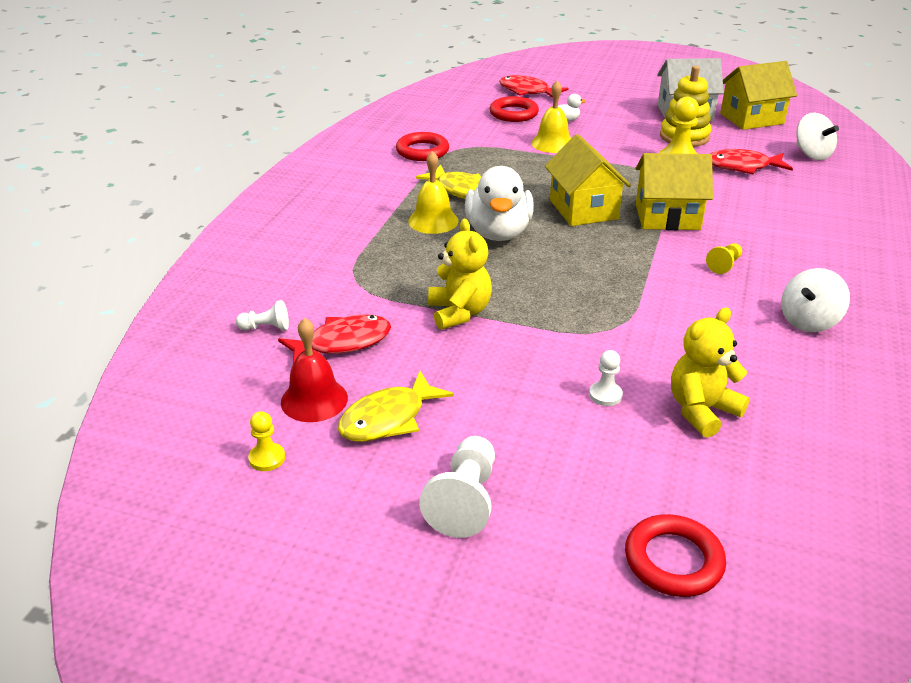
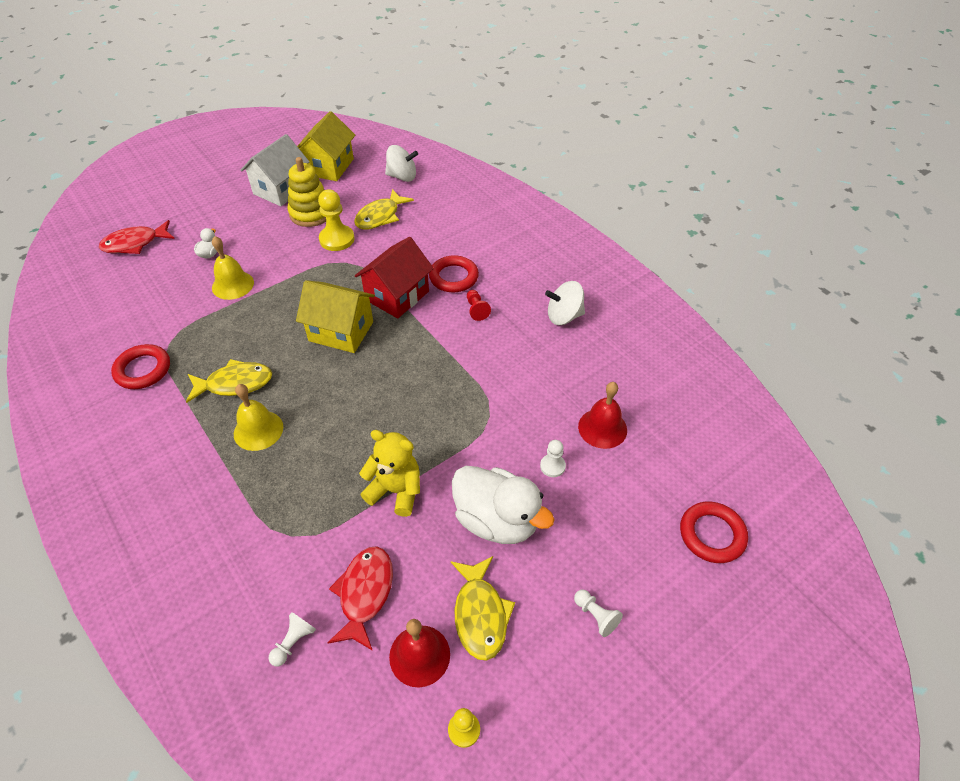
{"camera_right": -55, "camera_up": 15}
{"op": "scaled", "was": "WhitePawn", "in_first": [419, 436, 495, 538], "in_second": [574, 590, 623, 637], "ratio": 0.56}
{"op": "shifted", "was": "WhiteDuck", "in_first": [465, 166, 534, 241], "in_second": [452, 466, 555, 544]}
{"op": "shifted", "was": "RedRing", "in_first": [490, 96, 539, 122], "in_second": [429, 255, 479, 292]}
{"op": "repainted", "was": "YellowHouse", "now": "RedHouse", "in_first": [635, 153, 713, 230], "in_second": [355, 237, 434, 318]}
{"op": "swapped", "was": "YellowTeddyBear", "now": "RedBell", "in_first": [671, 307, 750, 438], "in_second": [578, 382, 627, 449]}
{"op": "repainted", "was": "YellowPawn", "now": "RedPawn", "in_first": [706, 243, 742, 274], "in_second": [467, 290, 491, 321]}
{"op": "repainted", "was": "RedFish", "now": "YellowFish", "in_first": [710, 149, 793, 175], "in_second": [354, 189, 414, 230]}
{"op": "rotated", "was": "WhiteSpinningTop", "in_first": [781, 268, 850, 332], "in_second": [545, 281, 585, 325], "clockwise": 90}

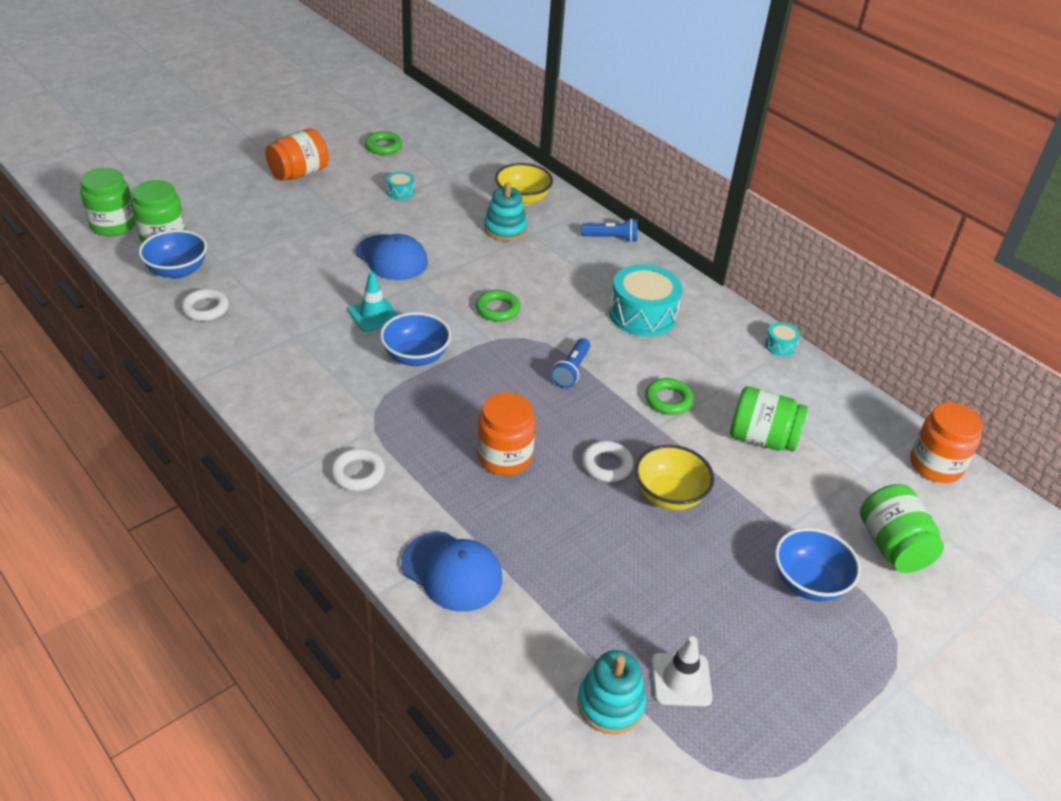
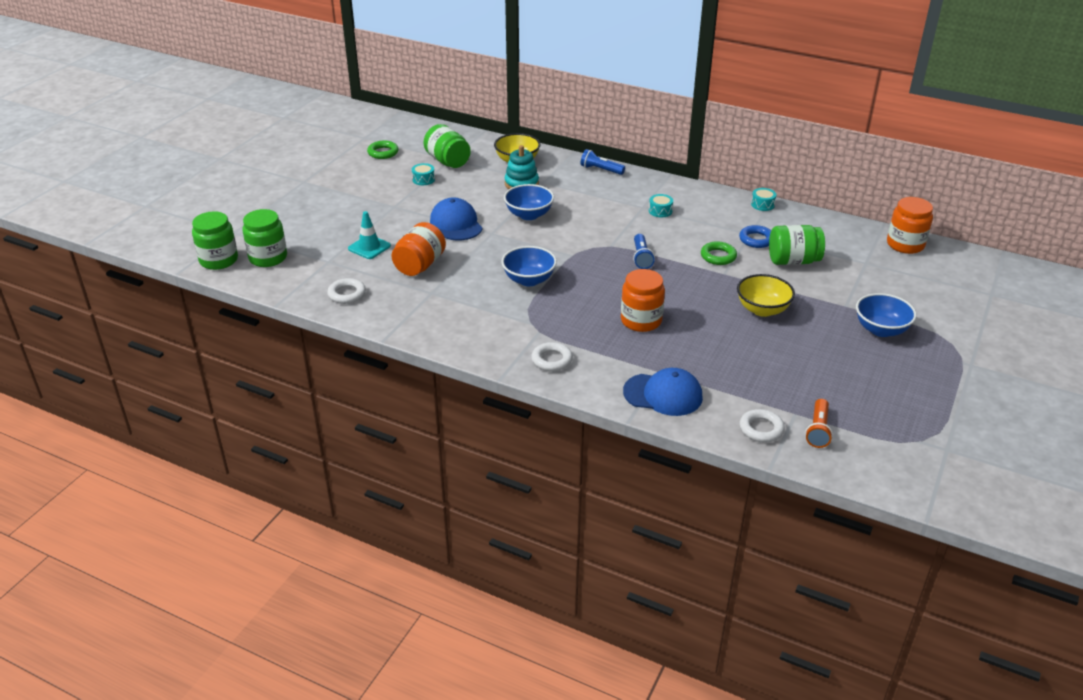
{"camera_right": -20, "camera_up": -5}
{"op": "shifted", "was": "BlueBowl", "in_first": [139, 230, 207, 279], "in_second": [504, 184, 554, 220]}
{"op": "shifted", "was": "OrangeJar", "in_first": [265, 129, 329, 181], "in_second": [391, 222, 446, 276]}
{"op": "shifted", "was": "TurquoiseTrafficCone", "in_first": [348, 272, 398, 332], "in_second": [348, 211, 391, 259]}
{"op": "rotated", "was": "BlueCap", "in_first": [356, 234, 428, 280], "in_second": [430, 197, 483, 240], "clockwise": -135}
{"op": "gone", "was": "GreenRing", "in_first": [476, 290, 521, 322]}
{"op": "swapped", "was": "TurquoiseStackingToy", "now": "OrangeFlashlight", "in_first": [577, 650, 646, 734], "in_second": [805, 399, 833, 448]}
{"op": "rotated", "was": "BlueFlashlight", "in_first": [582, 218, 638, 242], "in_second": [581, 149, 625, 175], "clockwise": -135}
{"op": "shifted", "was": "WhiteRing", "in_first": [582, 441, 634, 482], "in_second": [740, 409, 785, 443]}
{"op": "scaled", "was": "TurquoiseDrum", "in_first": [609, 264, 683, 337], "in_second": [649, 194, 673, 217], "ratio": 0.46}
{"op": "gone", "was": "WhiteTrafficCone", "in_first": [651, 636, 713, 706]}
{"op": "shifted", "was": "GreenJar", "in_first": [860, 484, 944, 573], "in_second": [423, 124, 471, 168]}
{"op": "new", "now": "BlueRing", "in_second": [739, 225, 771, 248]}

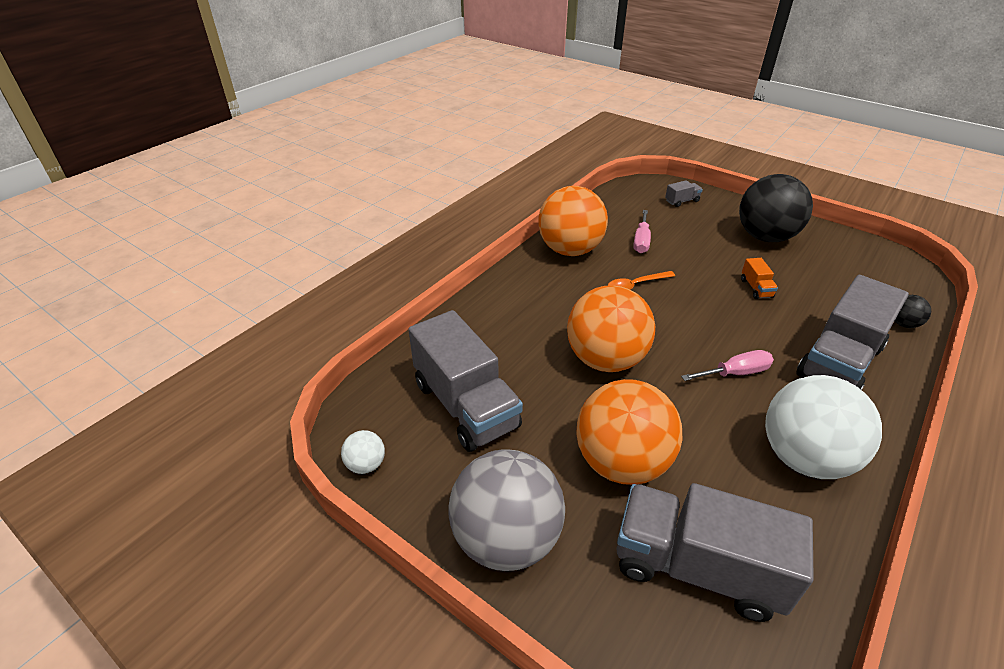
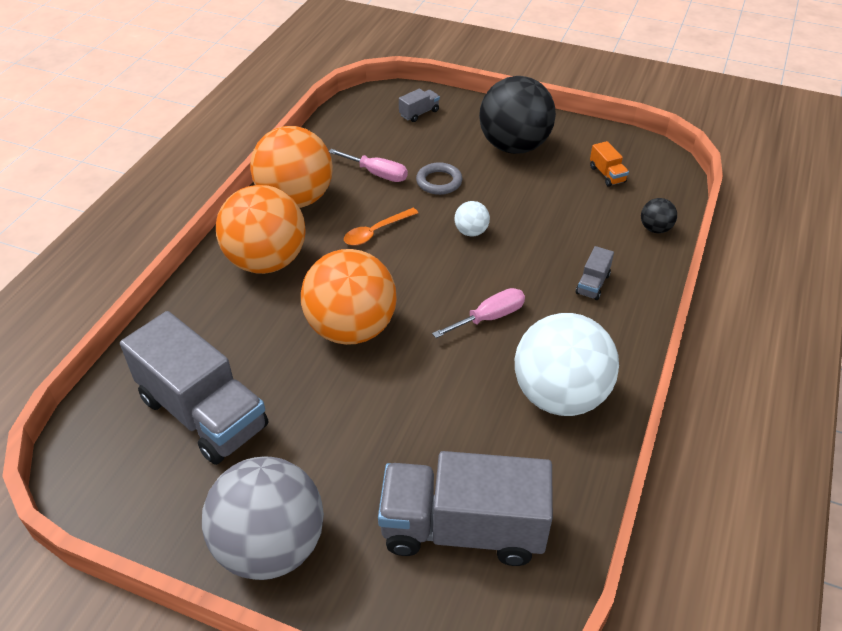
{"camera_right": -15, "camera_up": 5}
{"op": "shifted", "was": "WhiteBall", "in_first": [341, 430, 385, 474], "in_second": [454, 201, 490, 237]}
{"op": "shifted", "was": "OrangeBall", "in_first": [576, 379, 682, 485], "in_second": [216, 185, 306, 274]}
{"op": "rotated", "was": "PinkScrewdriver", "in_first": [634, 210, 651, 253], "in_second": [329, 149, 408, 182], "clockwise": -60}
{"op": "shifted", "was": "OrangeTruck", "in_first": [741, 258, 778, 299], "in_second": [590, 141, 629, 187]}
{"op": "scaled", "was": "GreyTruck", "in_first": [796, 275, 909, 390], "in_second": [576, 246, 614, 300], "ratio": 0.4}
{"op": "new", "now": "GreyRing", "in_second": [416, 162, 462, 195]}

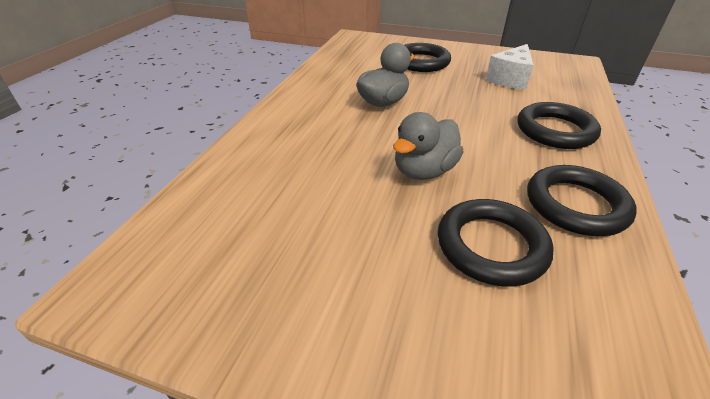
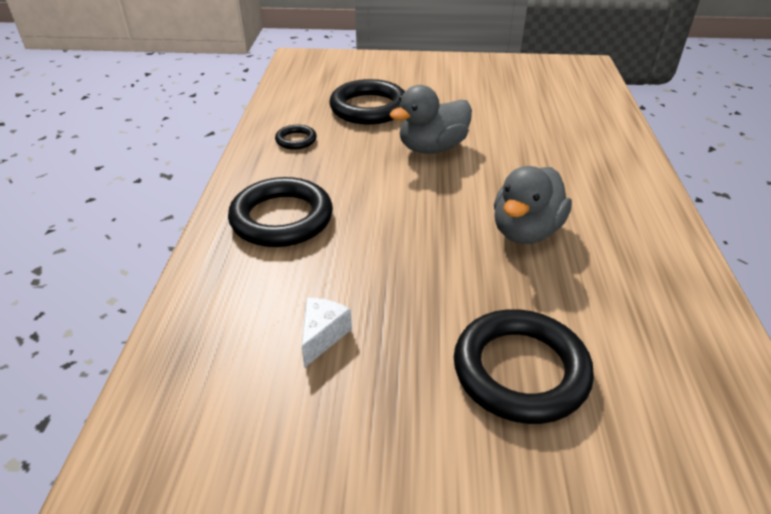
{"camera_right": 165, "camera_up": 0}
{"op": "rotated", "was": "GreyDuck", "in_first": [393, 112, 463, 180], "in_second": [389, 85, 472, 154], "clockwise": -150}
{"op": "scaled", "was": "WhiteCheese", "in_first": [486, 44, 534, 90], "in_second": [302, 298, 352, 368], "ratio": 0.58}
{"op": "scaled", "was": "BlackRing", "in_first": [527, 165, 637, 236], "in_second": [275, 125, 317, 150], "ratio": 0.48}

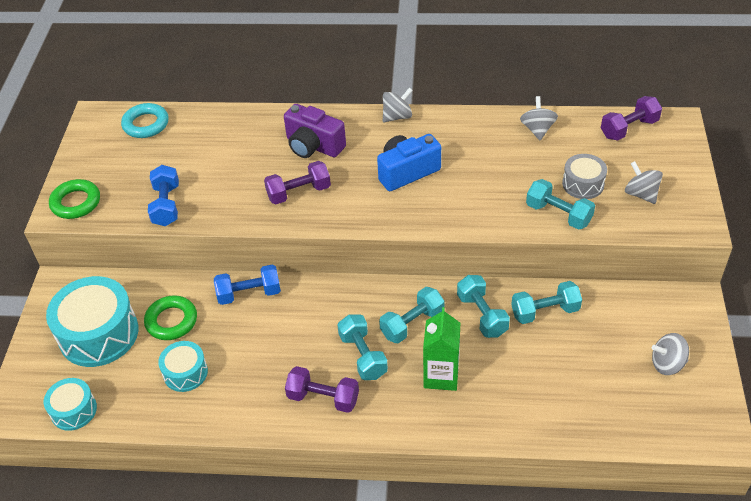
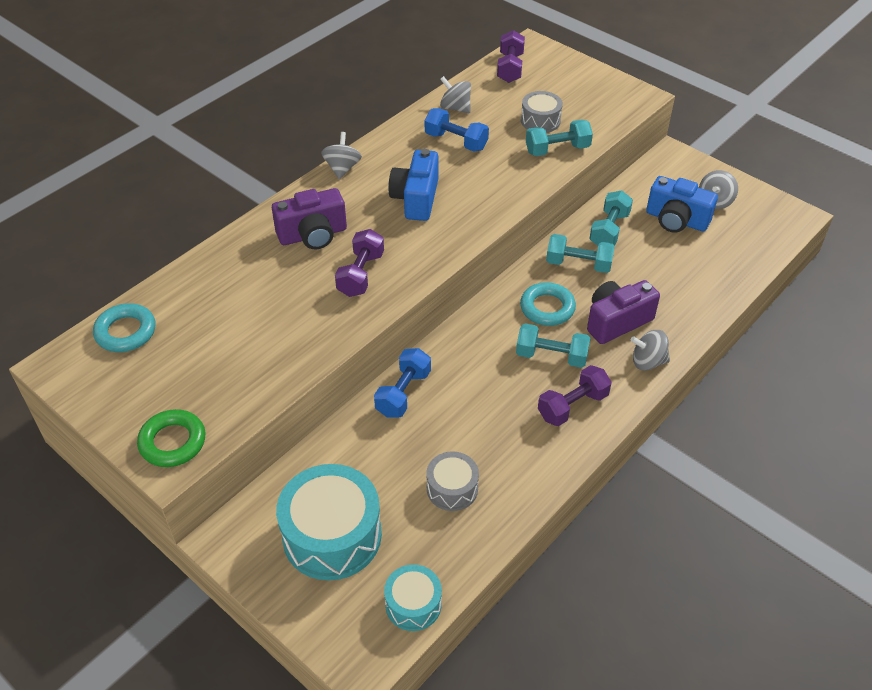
{"camera_right": -55, "camera_up": 0}
{"op": "gone", "was": "GreenRing", "in_first": [144, 295, 197, 340]}
{"op": "shifted", "was": "BlueDumbbell", "in_first": [148, 165, 179, 226], "in_second": [425, 108, 489, 152]}
{"op": "repainted", "was": "TurquoiseDrum", "now": "GreyDrum", "in_first": [158, 341, 208, 392], "in_second": [426, 451, 479, 511]}
{"op": "swapped", "was": "TurquoiseDumbbell", "now": "TurquoiseRing", "in_first": [379, 287, 444, 343], "in_second": [520, 282, 576, 326]}
{"op": "swapped", "was": "GreenCarton", "now": "PurpleCamera", "in_first": [423, 307, 460, 391], "in_second": [587, 280, 660, 344]}
{"op": "shifted", "was": "GreySpinningTop", "in_first": [625, 161, 663, 204], "in_second": [631, 330, 670, 370]}
{"op": "new", "now": "BlueCamera", "in_second": [646, 176, 718, 233]}

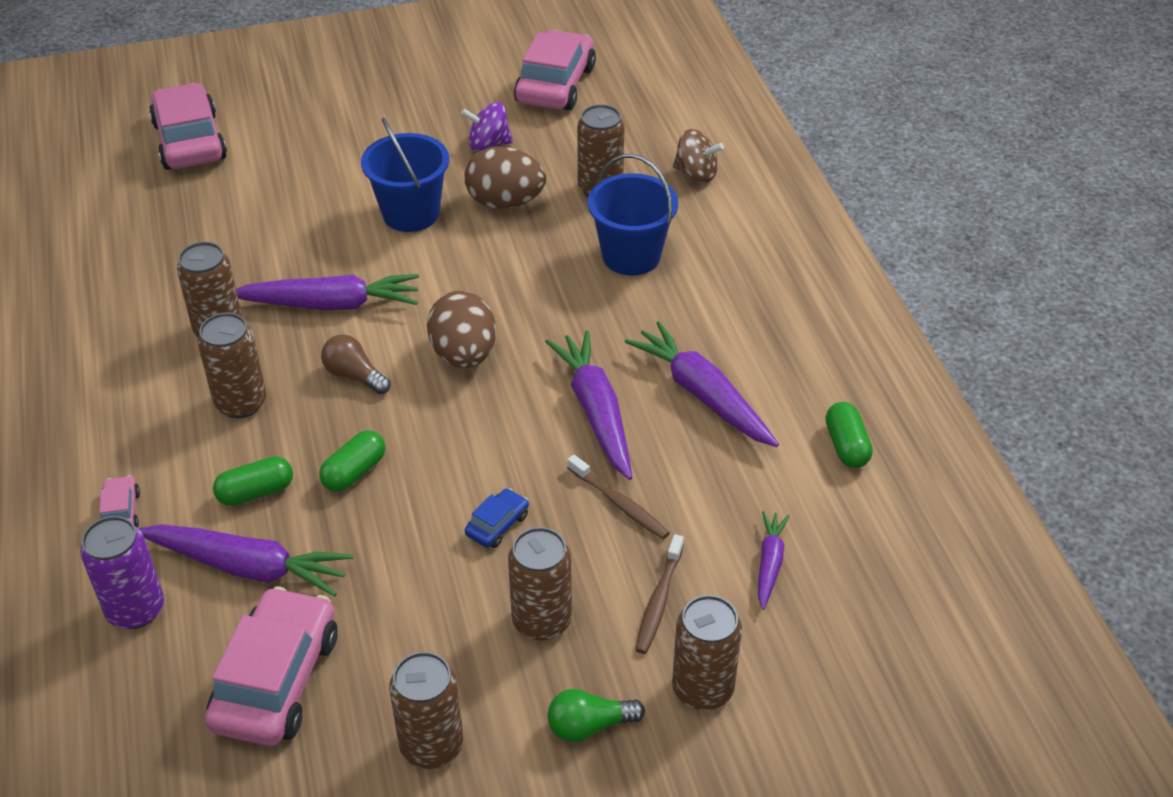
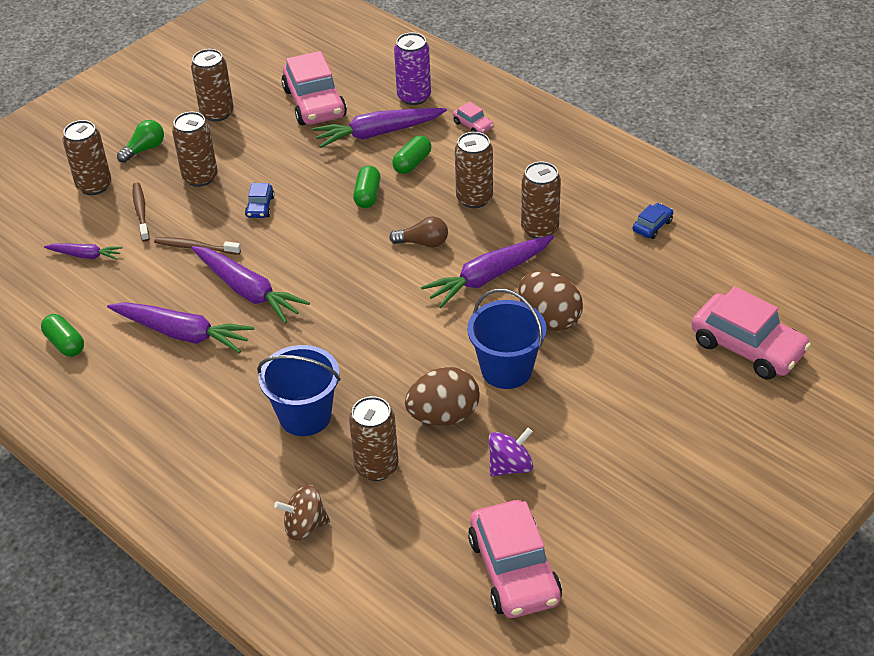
{"camera_right": 150, "camera_up": 0}
{"op": "shifted", "was": "BrownEgg", "in_first": [427, 291, 496, 368], "in_second": [518, 271, 583, 331]}
{"op": "rotated", "was": "PurpleCarrot", "in_first": [758, 511, 790, 610], "in_second": [44, 243, 123, 260], "clockwise": -60}
{"op": "new", "now": "BlueCar", "in_second": [633, 203, 673, 239]}

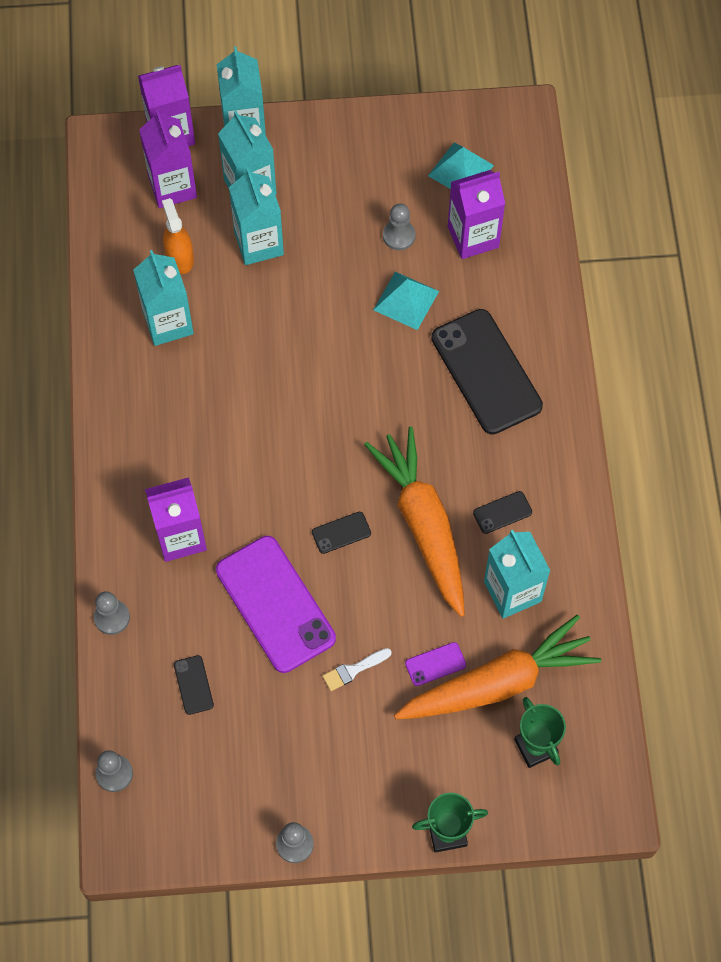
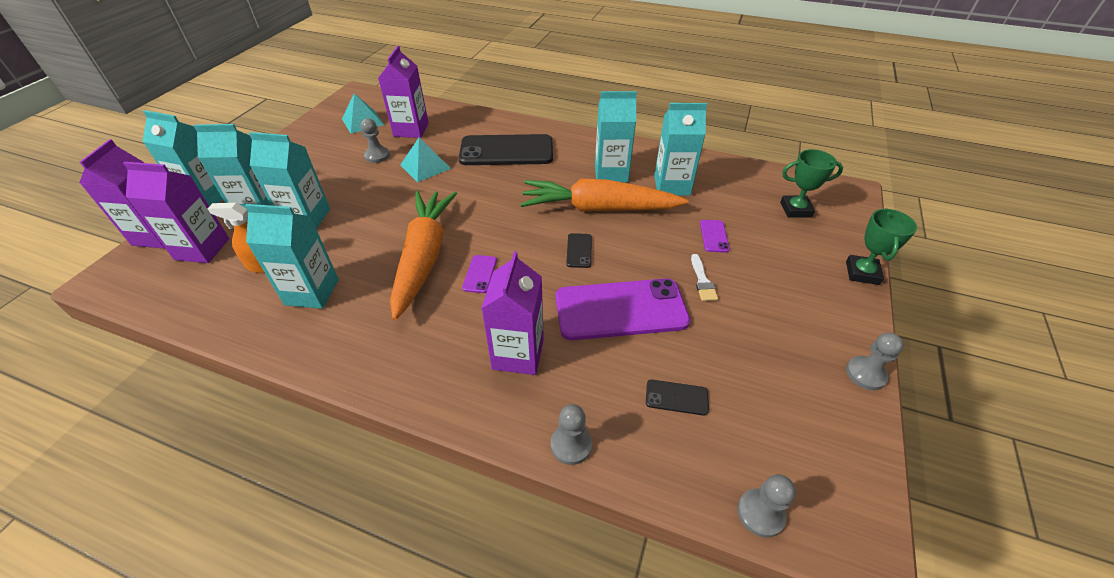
{"camera_right": -65, "camera_up": -20}
{"op": "shifted", "was": "OrangeCarrot", "in_first": [394, 615, 601, 719], "in_second": [390, 191, 457, 320]}
{"op": "swapped", "was": "BlackPhone", "now": "TurquoiseCarton", "in_first": [473, 491, 532, 534], "in_second": [595, 91, 637, 182]}
{"op": "new", "now": "PurplePhone", "in_second": [462, 255, 497, 293]}

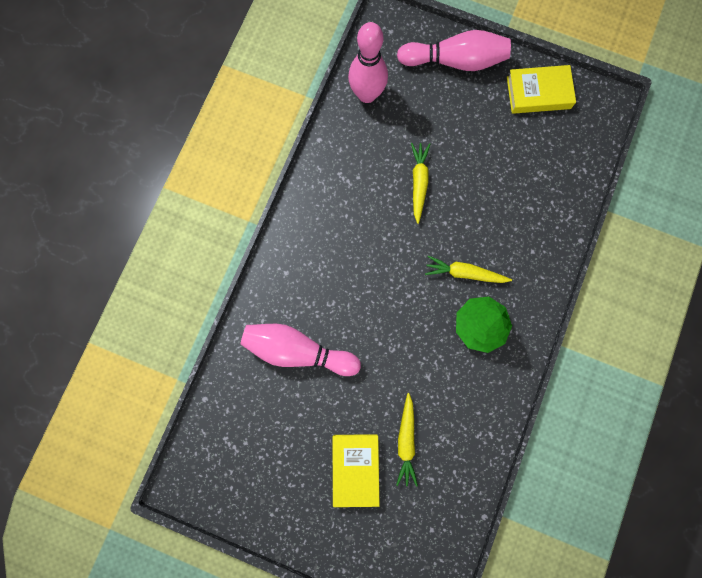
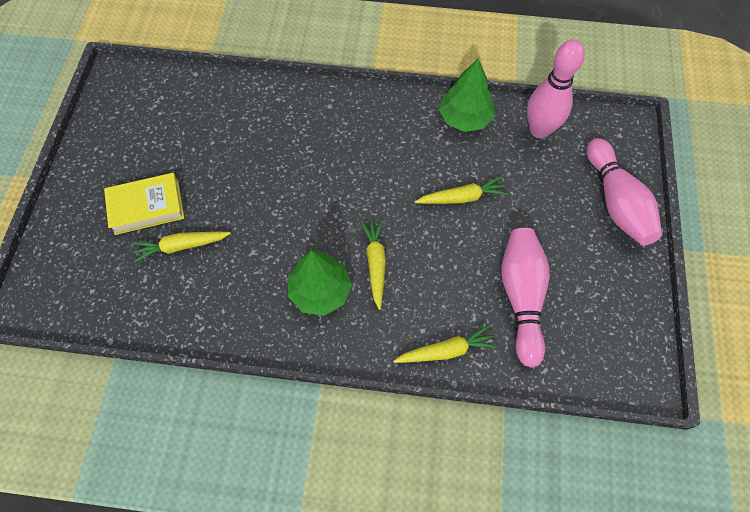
{"camera_right": 75, "camera_up": -15}
{"op": "shifted", "was": "PinkBowlingPin", "in_first": [240, 324, 361, 376], "in_second": [501, 228, 550, 367]}
{"op": "gone", "was": "YellowBook", "in_first": [507, 65, 576, 114]}
{"op": "new", "now": "YellowCarrot", "in_second": [393, 325, 497, 363]}
{"op": "new", "now": "GreenTree", "in_second": [439, 59, 495, 132]}

